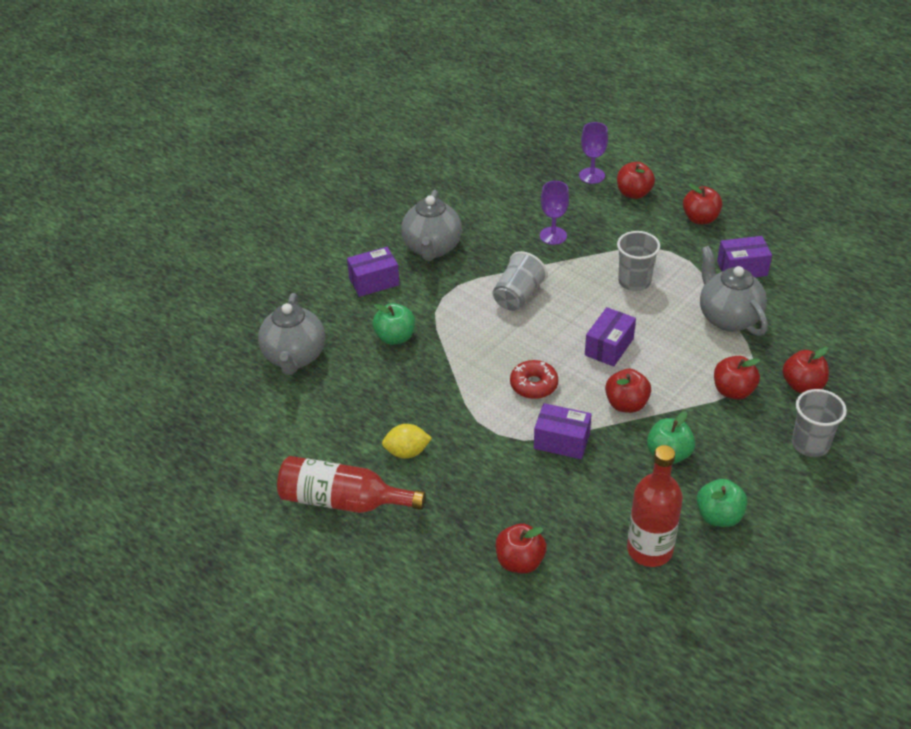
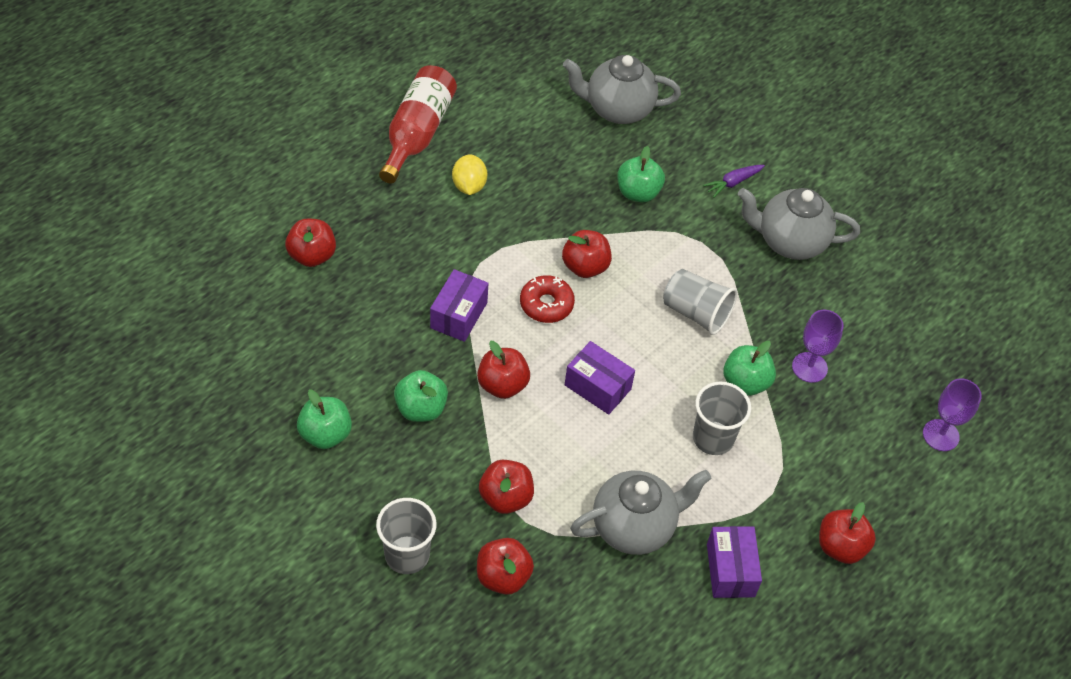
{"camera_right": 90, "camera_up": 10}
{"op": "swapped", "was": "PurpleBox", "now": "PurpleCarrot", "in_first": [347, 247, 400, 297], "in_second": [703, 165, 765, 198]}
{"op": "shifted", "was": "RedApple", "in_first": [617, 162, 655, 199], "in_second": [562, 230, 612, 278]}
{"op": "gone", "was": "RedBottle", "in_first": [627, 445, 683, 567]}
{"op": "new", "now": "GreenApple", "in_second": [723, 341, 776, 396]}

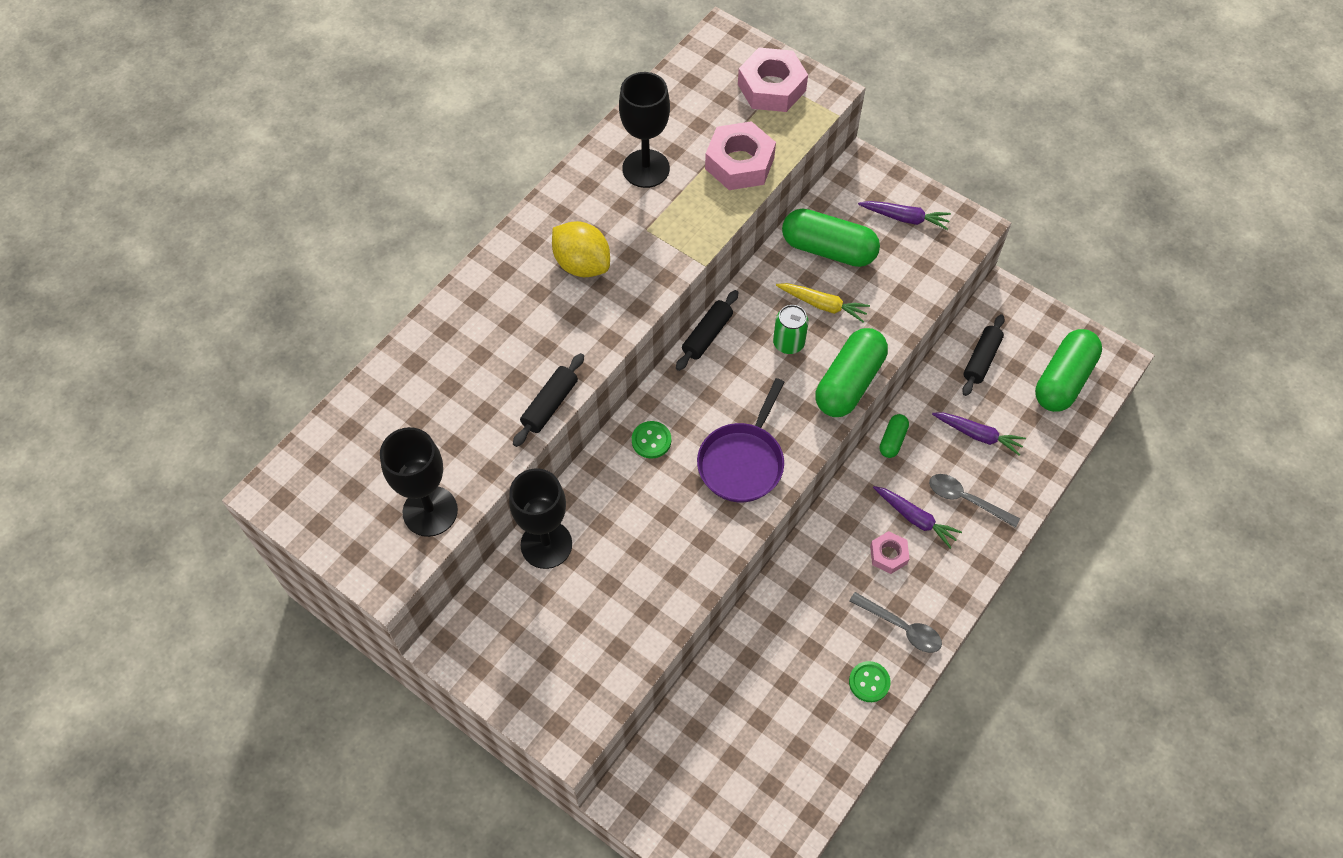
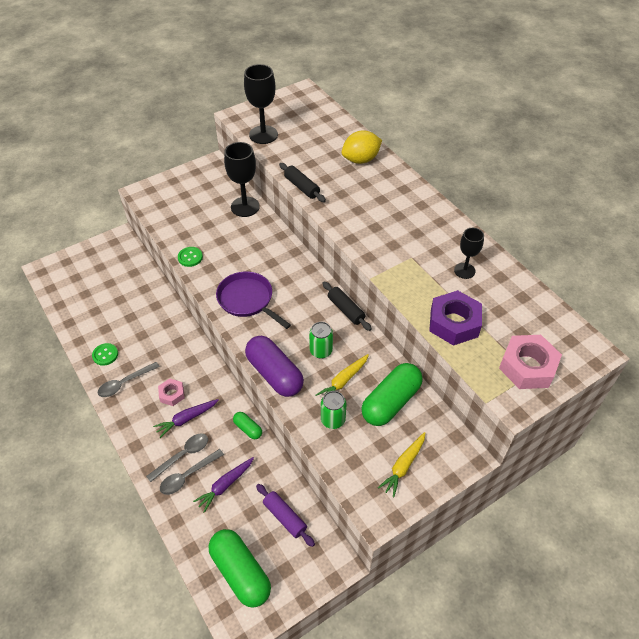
{"camera_right": 110, "camera_up": -10}
{"op": "shifted", "was": "YellowLemon", "in_first": [552, 221, 610, 277], "in_second": [341, 130, 382, 164]}
{"op": "scaled", "was": "BlackGoblet", "in_first": [619, 72, 670, 188], "in_second": [454, 228, 484, 279], "ratio": 0.61}
{"op": "shifted", "was": "GreenButton", "in_first": [632, 421, 671, 459], "in_second": [178, 247, 203, 267]}
{"op": "repainted", "was": "PinkNut", "now": "PurpleNut", "in_first": [705, 121, 776, 190], "in_second": [429, 290, 482, 346]}
{"op": "repainted", "was": "GreenCapsule", "now": "PurpleCapsule", "in_first": [815, 328, 888, 417], "in_second": [245, 336, 304, 397]}
{"op": "repainted", "was": "PurpleCarrot", "now": "YellowCarrot", "in_first": [858, 201, 951, 230], "in_second": [378, 432, 425, 498]}
{"op": "repainted", "was": "BlackRollingPin", "now": "PurpleRollingPin", "in_first": [962, 314, 1005, 396], "in_second": [256, 484, 315, 547]}
{"op": "new", "now": "GreySpoon", "in_second": [160, 449, 224, 495]}
{"op": "new", "now": "GreenCan", "in_second": [321, 391, 346, 429]}

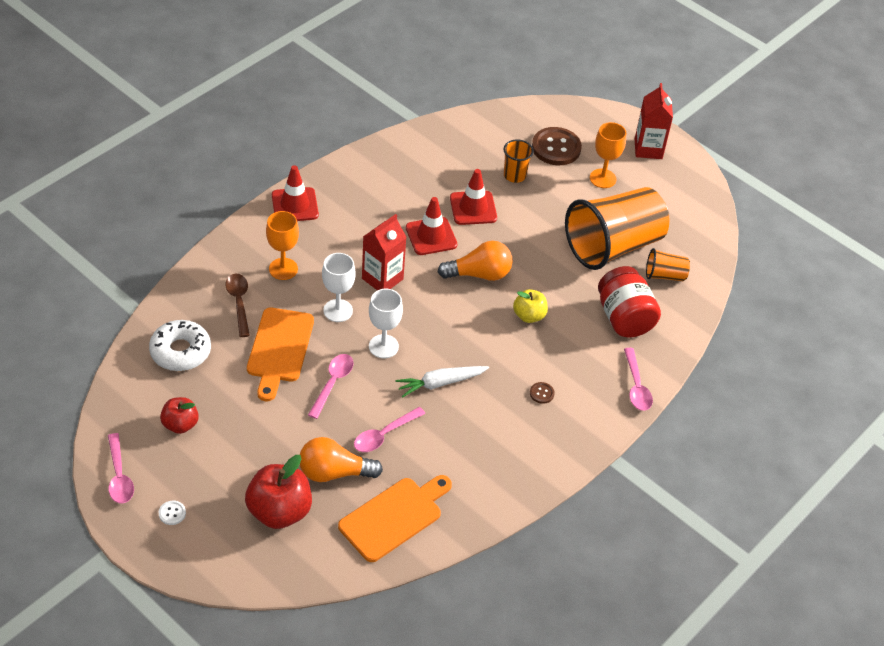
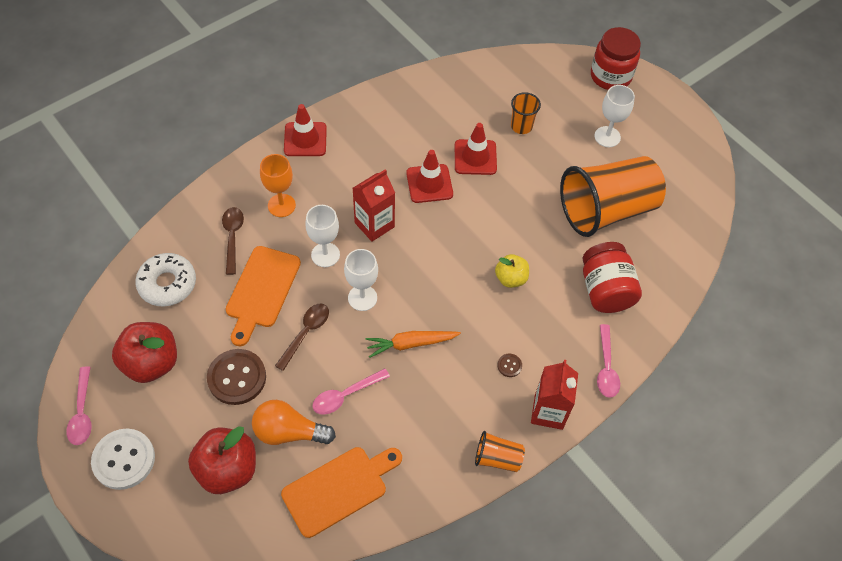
{"camera_right": 10, "camera_up": 10}
{"op": "scaled", "was": "WhiteButton", "in_first": [159, 501, 186, 525], "in_second": [91, 428, 155, 490], "ratio": 2.31}
{"op": "scaled", "was": "RedApple", "in_first": [160, 397, 199, 434], "in_second": [112, 322, 177, 383], "ratio": 1.69}
{"op": "repainted", "was": "PinkSpoon", "now": "BrownSpoon", "in_first": [308, 354, 354, 419], "in_second": [275, 304, 329, 371]}
{"op": "repainted", "was": "WhiteCarrot", "now": "OrangeCarrot", "in_first": [395, 366, 489, 398], "in_second": [366, 331, 461, 358]}
{"op": "gone", "was": "OrangeLightBulb", "in_first": [438, 241, 513, 281]}
{"op": "shifted", "was": "BrownButton", "in_first": [532, 127, 582, 165], "in_second": [207, 349, 266, 405]}
{"op": "repainted", "was": "OrangeGoblet", "now": "WhiteGoblet", "in_first": [590, 122, 626, 188], "in_second": [594, 85, 635, 147]}
{"op": "shifted", "was": "RedCarton", "in_first": [635, 83, 673, 159], "in_second": [531, 360, 578, 430]}
{"op": "shifted", "was": "OrangeCup", "in_first": [646, 248, 690, 281], "in_second": [475, 431, 525, 472]}
{"op": "new", "now": "RedJar", "in_second": [591, 27, 641, 90]}

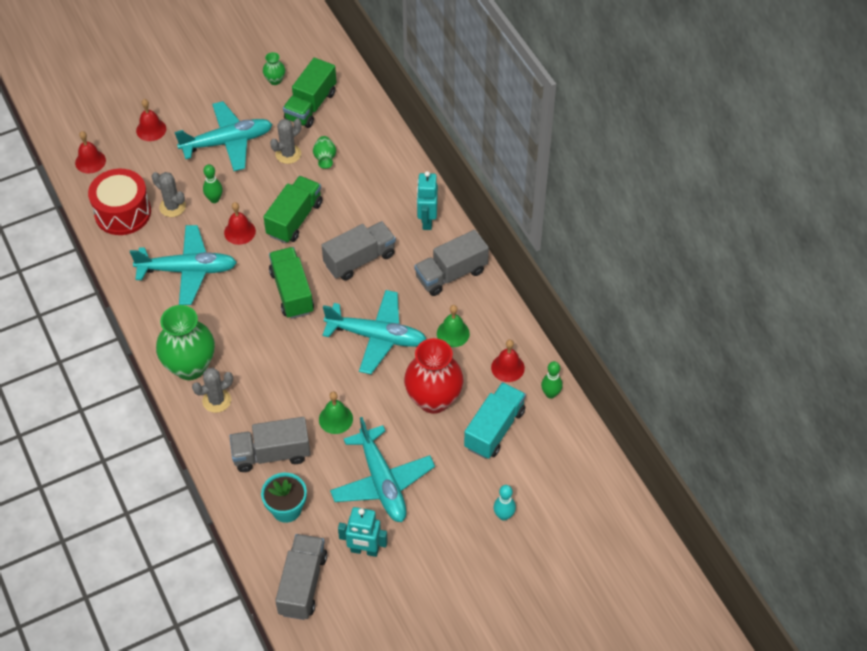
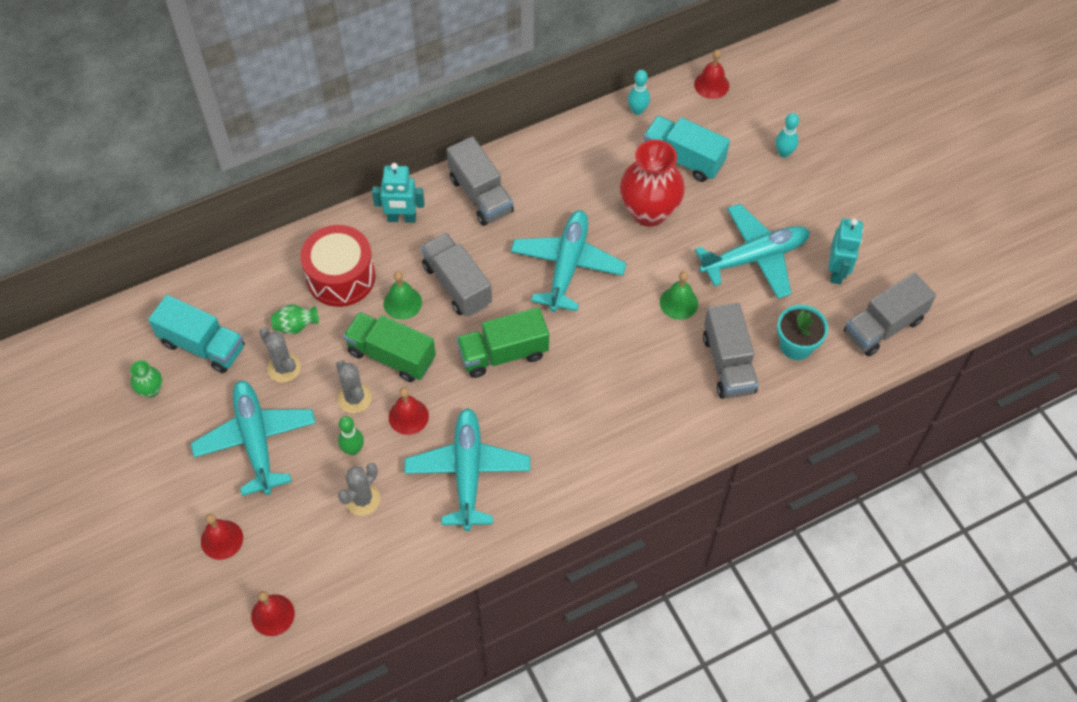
{"camera_right": -90, "camera_up": 5}
{"op": "shifted", "was": "RedDrum", "in_first": [88, 169, 151, 235], "in_second": [300, 225, 375, 307]}
{"op": "gone", "was": "GreenVase", "in_first": [156, 305, 215, 380]}
{"op": "shifted", "was": "GreyCactus", "in_first": [192, 368, 233, 413], "in_second": [336, 360, 372, 413]}
{"op": "rotated", "was": "GreyTruck", "in_first": [275, 534, 327, 620], "in_second": [844, 273, 936, 357], "clockwise": -45}
{"op": "repainted", "was": "GreenTruck", "now": "TurquoiseTruck", "in_first": [283, 58, 337, 128], "in_second": [148, 295, 244, 373]}
{"op": "shifted", "was": "GreenBell", "in_first": [437, 305, 470, 347], "in_second": [384, 271, 422, 320]}
{"op": "shifted", "was": "RedBell", "in_first": [491, 340, 525, 382], "in_second": [694, 49, 729, 99]}
{"op": "repainted", "was": "GreenBowlingPin", "now": "TurquoiseBowlingPin", "in_first": [541, 361, 563, 399], "in_second": [628, 70, 650, 115]}

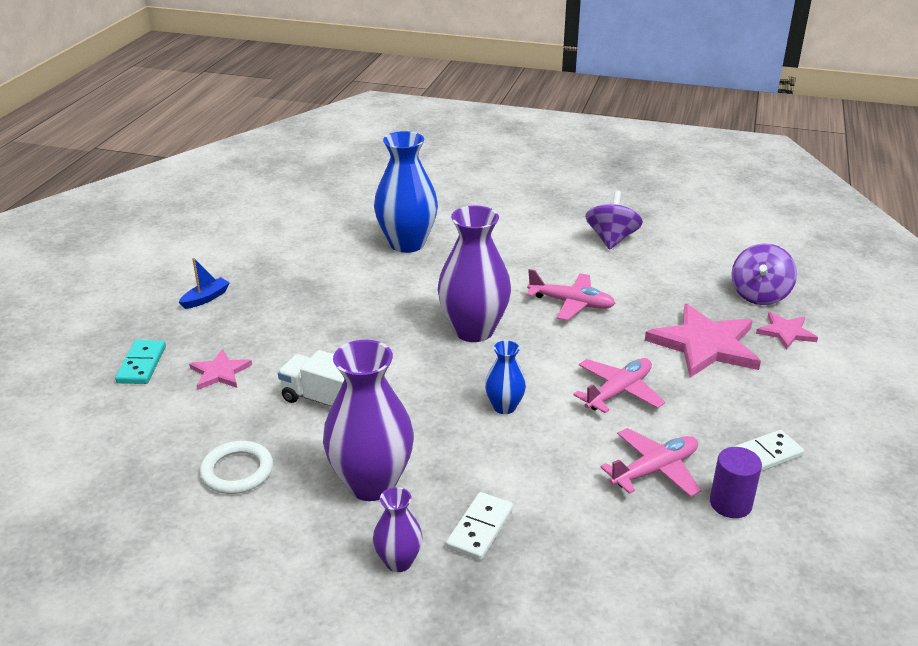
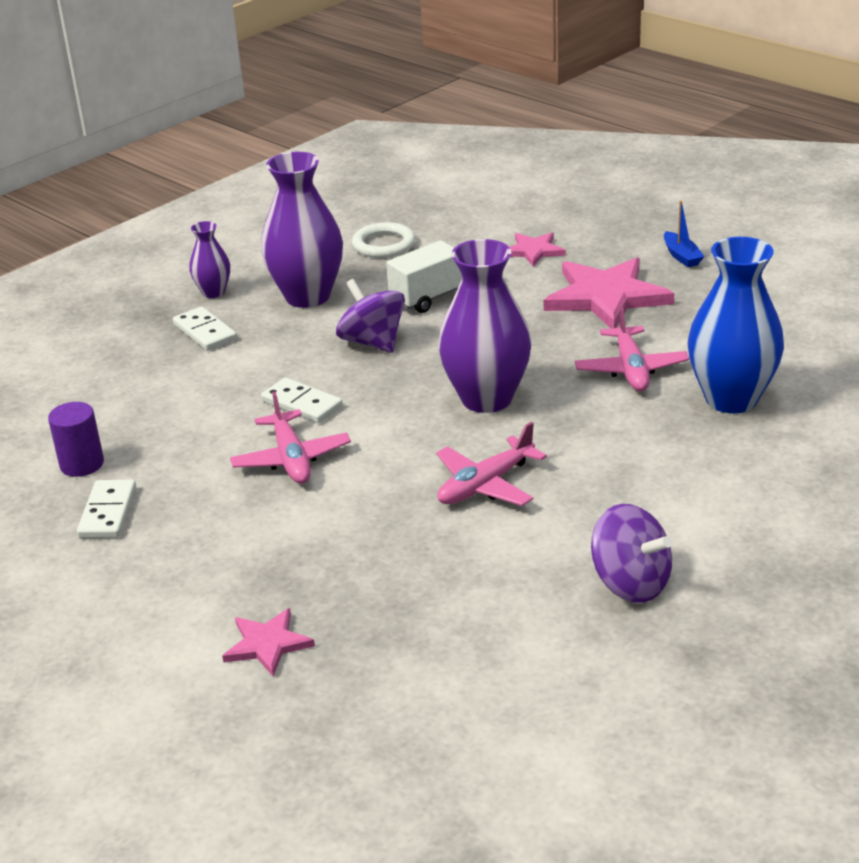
{"camera_right": 120, "camera_up": 0}
{"op": "gone", "was": "TurquoiseDomino", "in_first": [115, 340, 166, 384]}
{"op": "gone", "was": "BlueVase", "in_first": [485, 341, 526, 414]}
{"op": "shifted", "was": "PinkPlane", "in_first": [601, 428, 701, 497], "in_second": [575, 306, 689, 391]}
{"op": "shifted", "was": "PinkStar", "in_first": [645, 304, 761, 378], "in_second": [544, 257, 674, 329]}
{"op": "shifted", "was": "PurpleSpinningTop", "in_first": [731, 243, 797, 305], "in_second": [336, 279, 405, 353]}
{"op": "new", "now": "WhiteDomino", "in_second": [261, 378, 343, 423]}

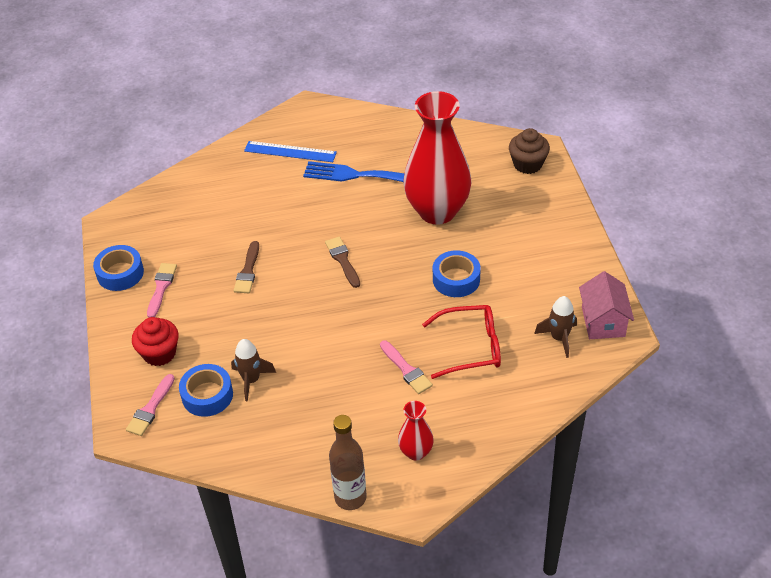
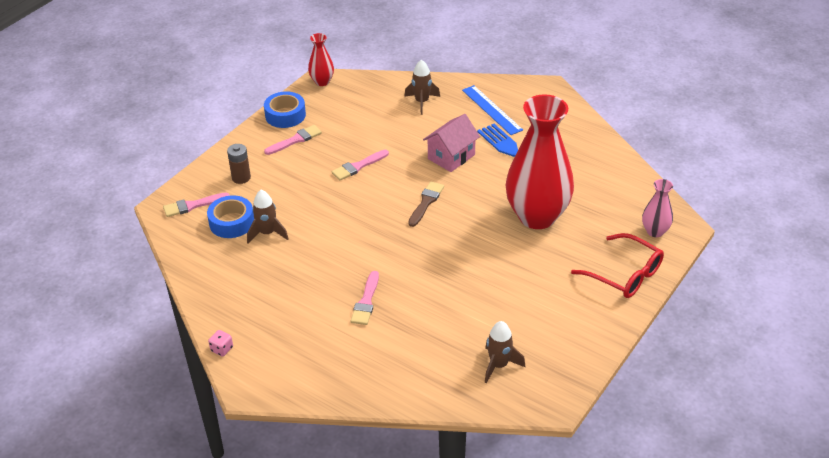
{"camera_right": 45, "camera_up": -5}
{"op": "swapped", "was": "RedCupcake", "now": "BrownBattery", "in_first": [132, 317, 179, 366], "in_second": [227, 144, 251, 184]}
{"op": "repainted", "was": "BrownBrush", "now": "PinkBrush", "in_first": [234, 241, 259, 293], "in_second": [332, 150, 389, 180]}
{"op": "swapped", "was": "BrownBottle", "now": "PinkDice", "in_first": [329, 415, 367, 510], "in_second": [208, 330, 233, 357]}
{"op": "shifted", "was": "RedVase", "in_first": [398, 401, 434, 461], "in_second": [308, 33, 334, 86]}
{"op": "shifted", "was": "RedGlasses", "in_first": [422, 305, 501, 379], "in_second": [571, 233, 664, 298]}
{"op": "gone", "was": "BlueTape", "in_first": [433, 250, 481, 297]}
{"op": "swapped", "was": "BrownCupcake", "now": "PinkVase", "in_first": [509, 128, 550, 174], "in_second": [642, 179, 673, 237]}
{"op": "shifted", "was": "PinkHouse", "in_first": [579, 271, 634, 339], "in_second": [423, 114, 480, 172]}
{"op": "new", "now": "BrownRocket", "in_second": [404, 60, 440, 115]}

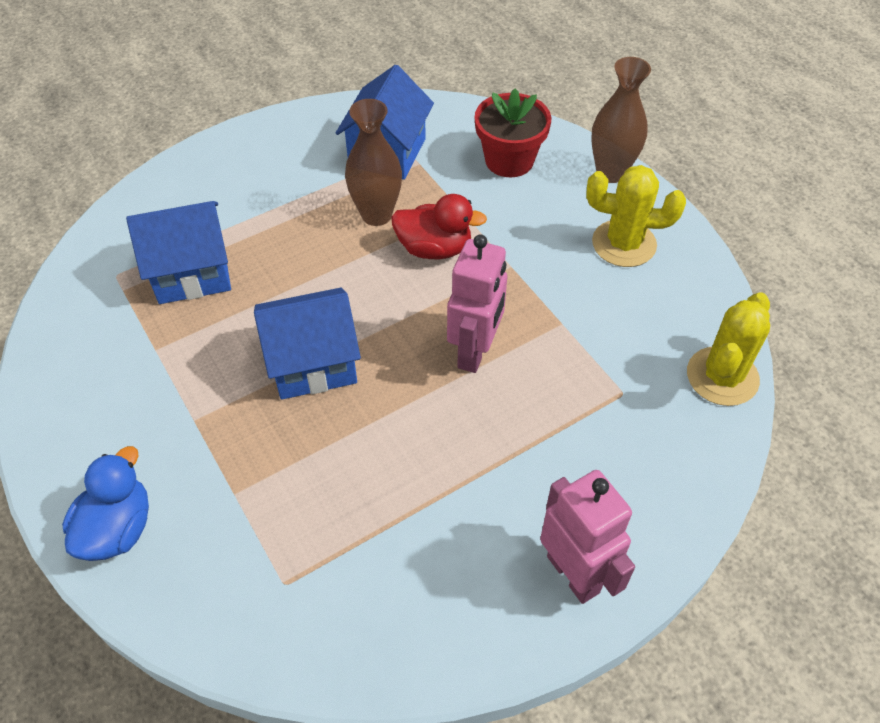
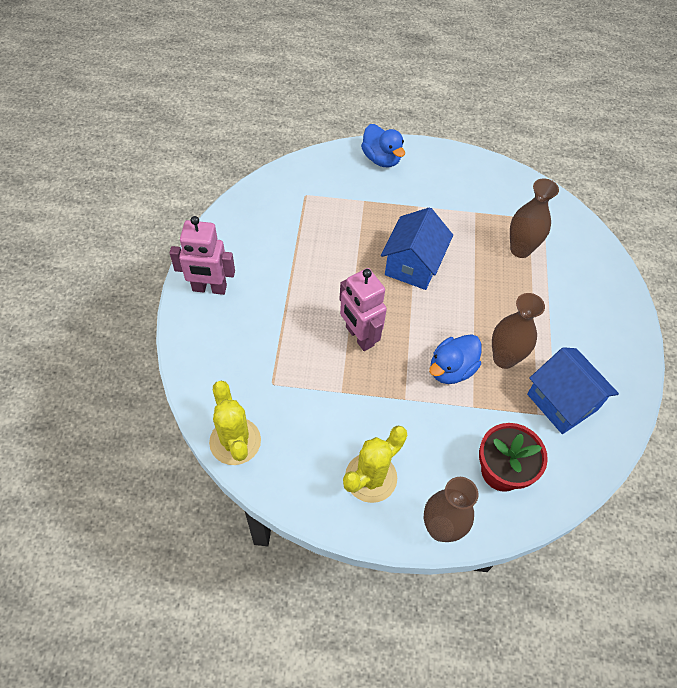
{"camera_right": 125, "camera_up": 5}
{"op": "swapped", "was": "BlueHouse", "now": "BrownVase", "in_first": [126, 201, 231, 304], "in_second": [510, 179, 559, 258]}
{"op": "repainted", "was": "RedDuck", "now": "BlueDuck", "in_first": [391, 194, 487, 260], "in_second": [429, 334, 482, 384]}

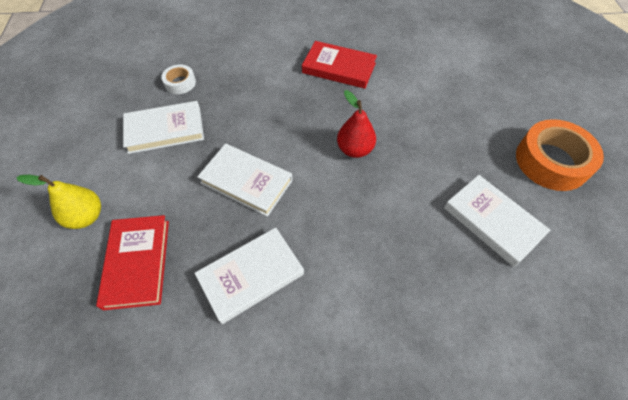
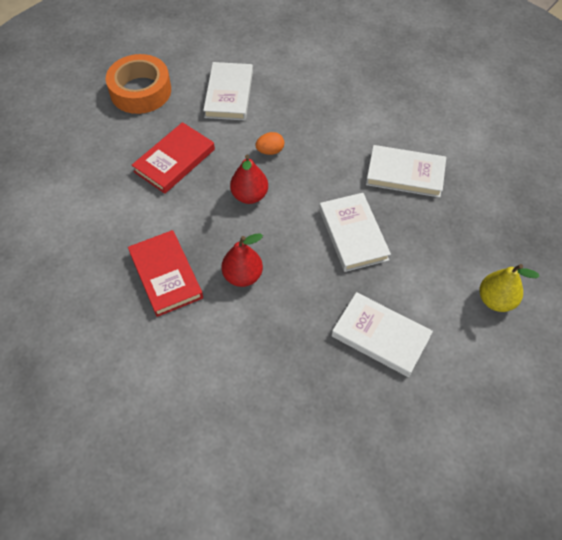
{"camera_right": -135, "camera_up": 0}
{"op": "shifted", "was": "RedBook", "in_first": [96, 215, 169, 310], "in_second": [132, 122, 215, 194]}
{"op": "gone", "was": "WhiteTape", "in_first": [161, 64, 196, 94]}
{"op": "new", "now": "RedPear", "in_second": [221, 234, 263, 287]}
{"op": "new", "now": "OrangeEgg", "in_second": [255, 132, 284, 155]}

